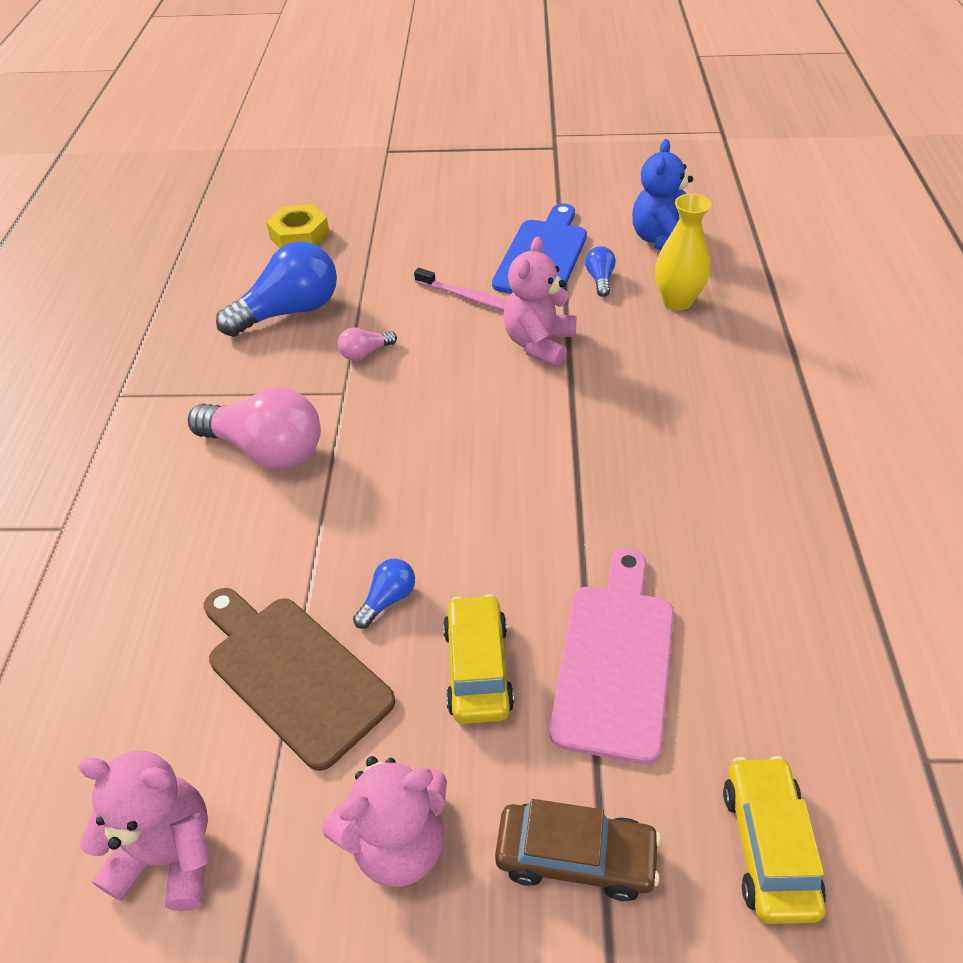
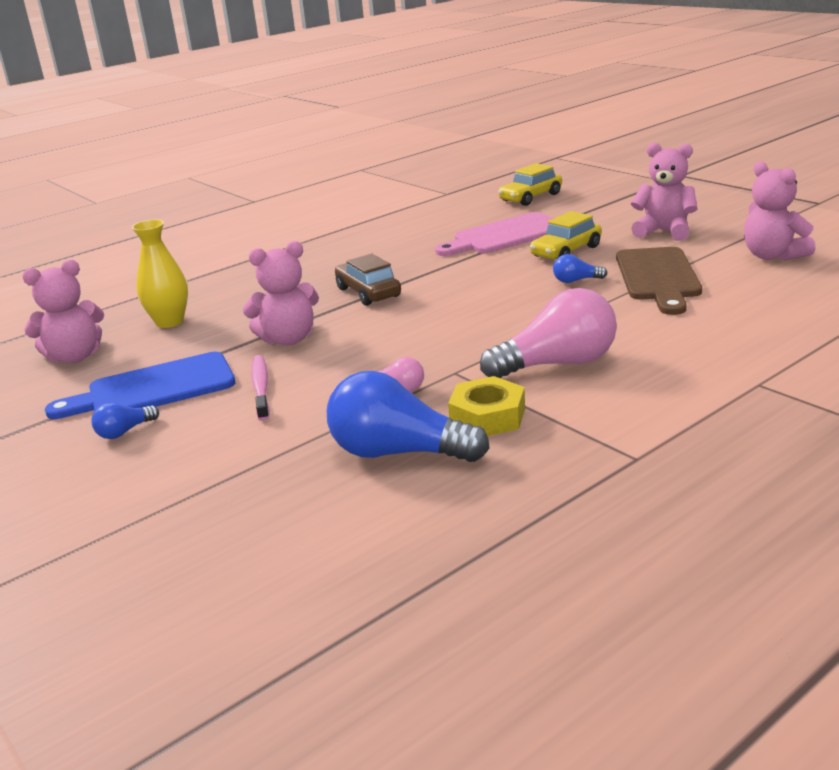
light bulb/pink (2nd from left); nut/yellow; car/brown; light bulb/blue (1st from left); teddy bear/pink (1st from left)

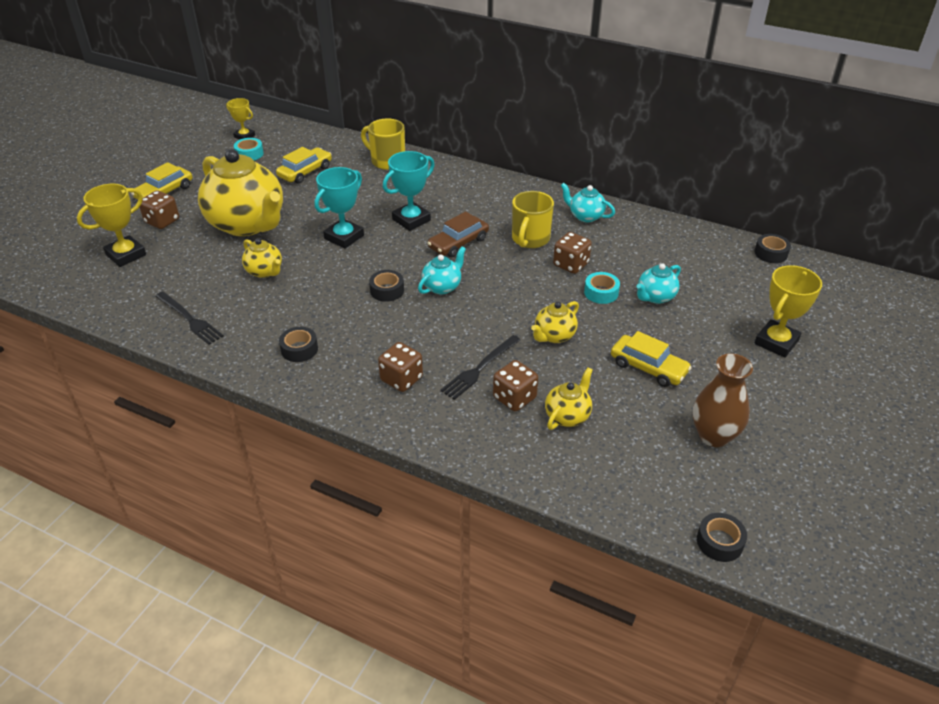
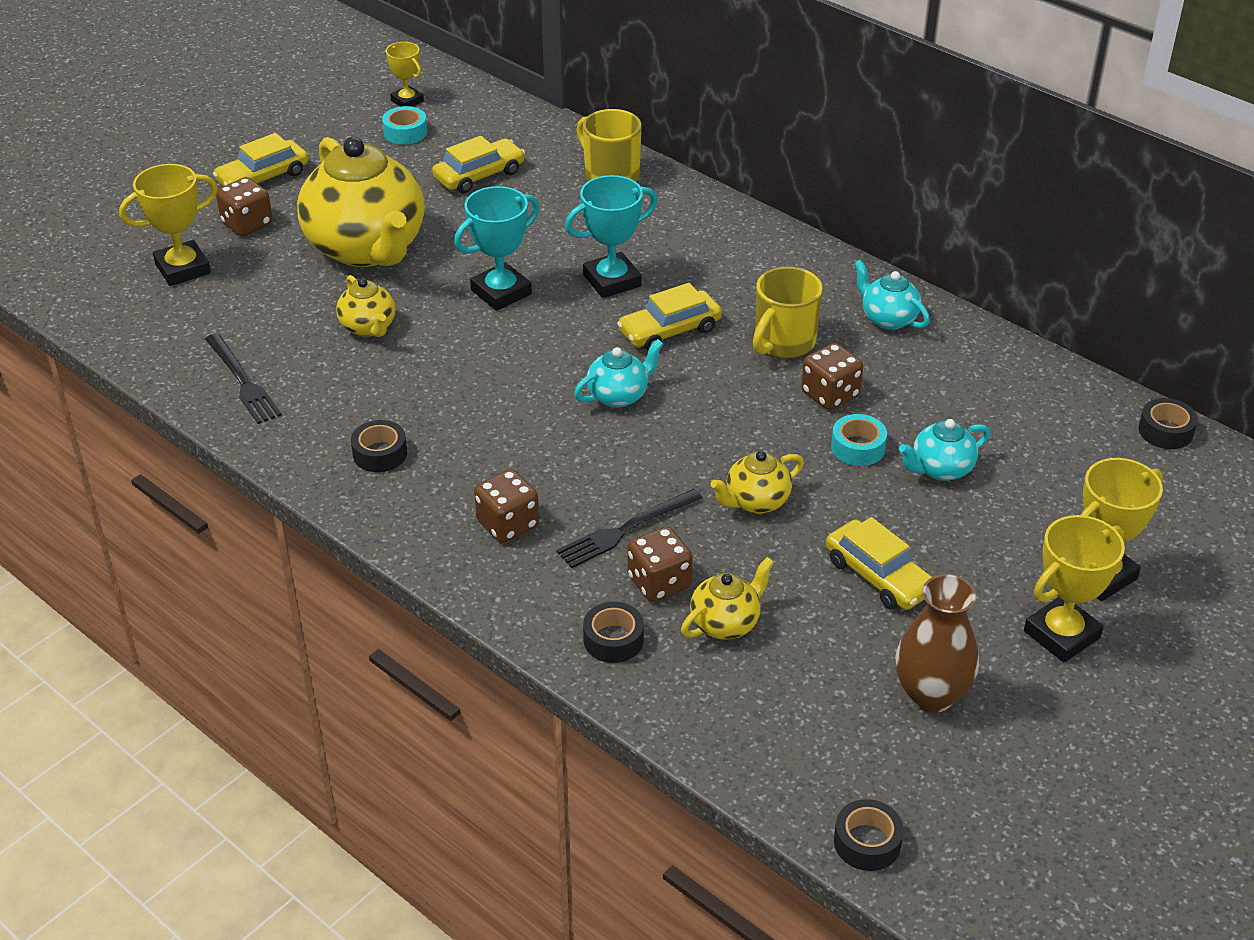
tape/black (2nd from left); car/yellow (3rd from left); trophy/yellow (3rd from left)

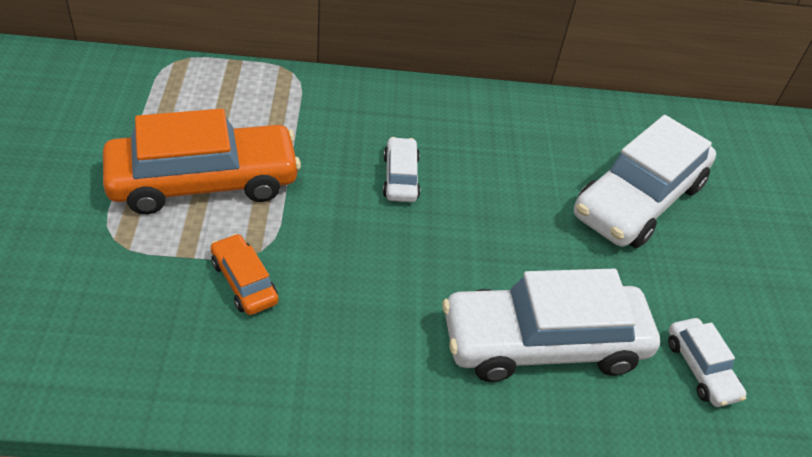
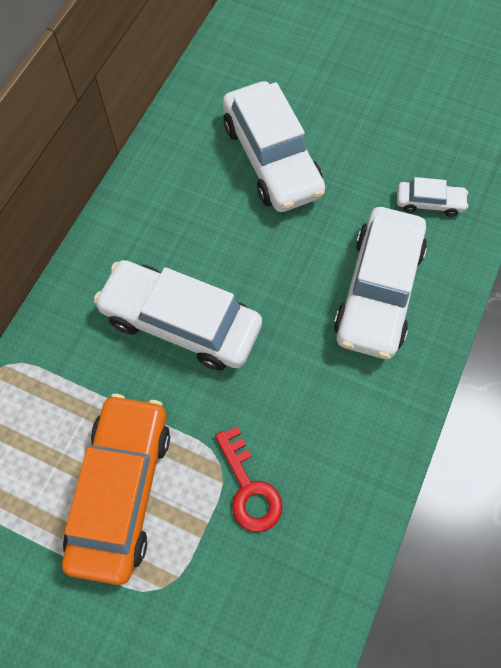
key/red; car/white (1st from left)

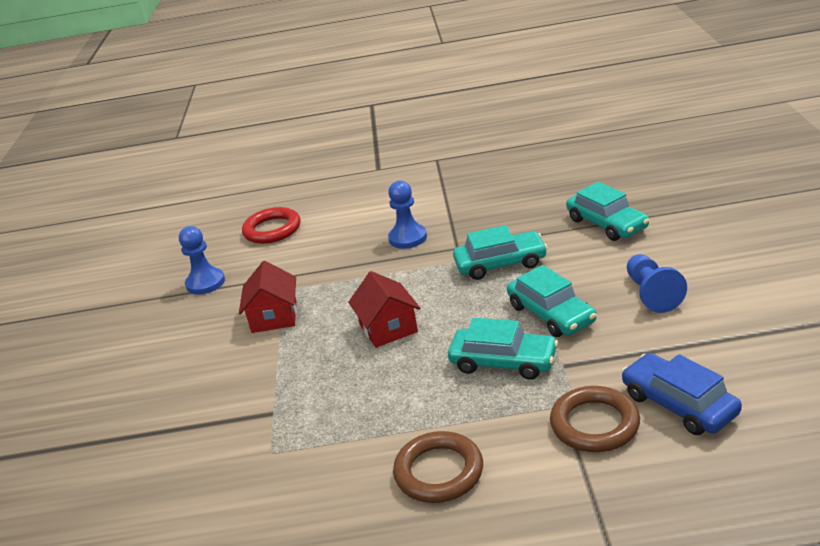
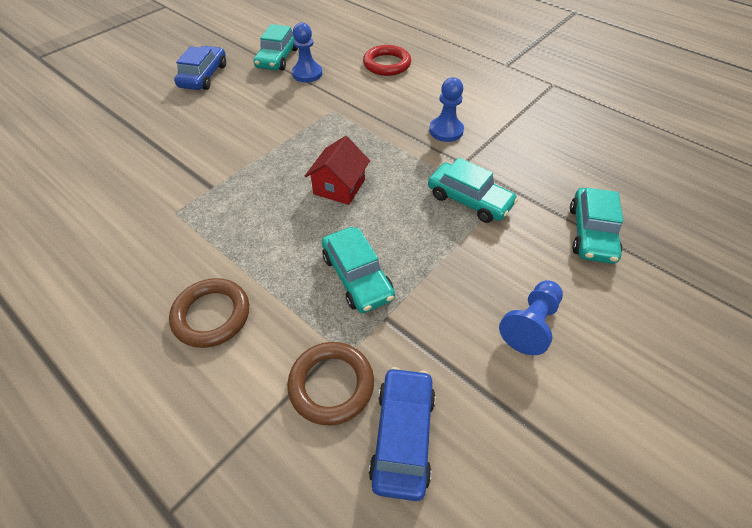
house/red (1st from left in the first image); car/turquoise (1st from left); car/blue (1st from left)

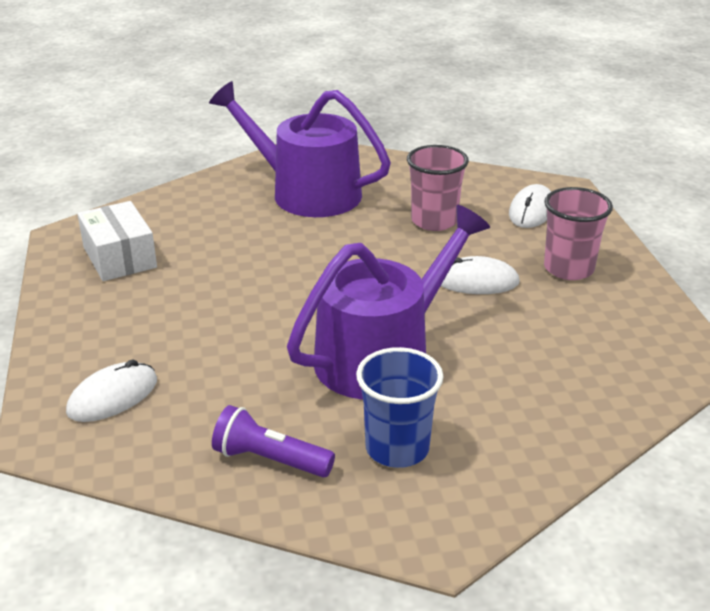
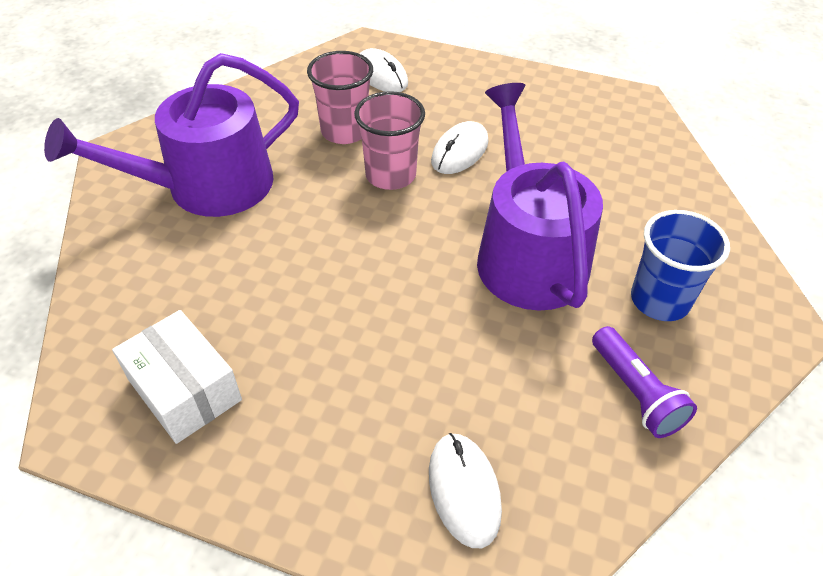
box/white; flashlight/purple; cup/pink (2nd from left)

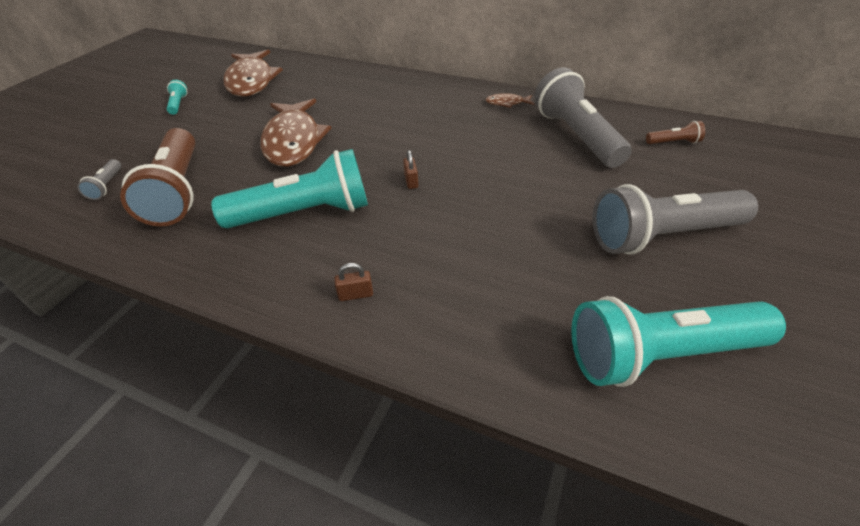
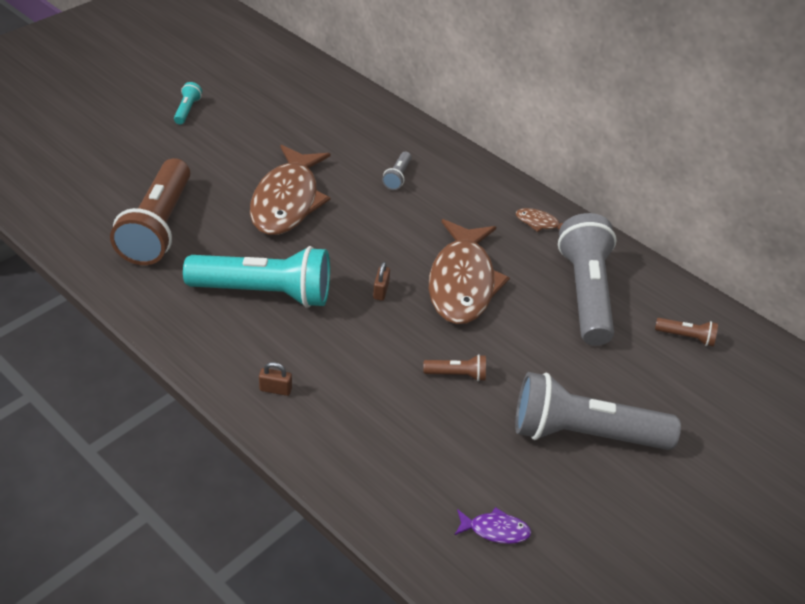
flashlight/grey (1st from left); fish/brown (2nd from left); fish/purple; flashlight/brown (2nd from left)

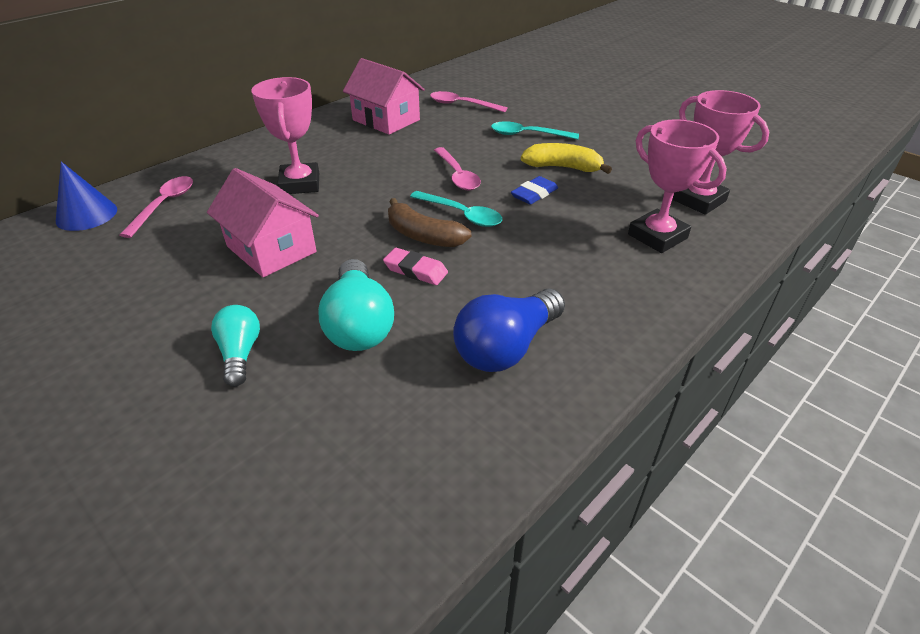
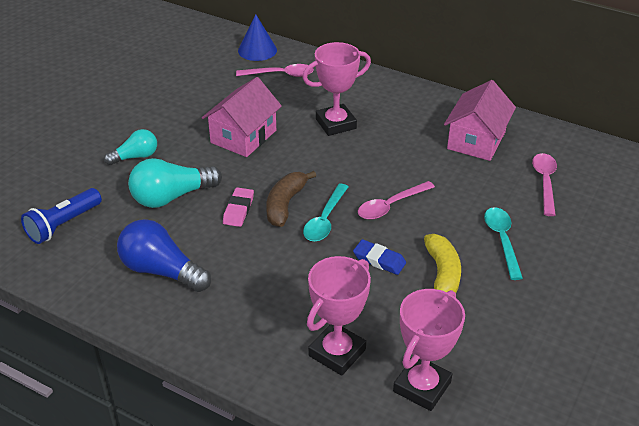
flashlight/blue

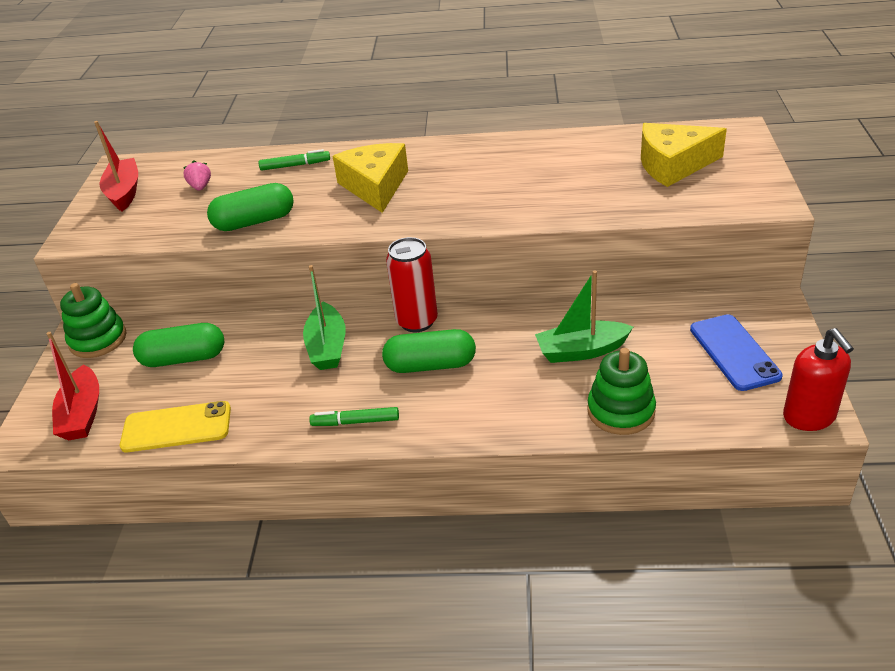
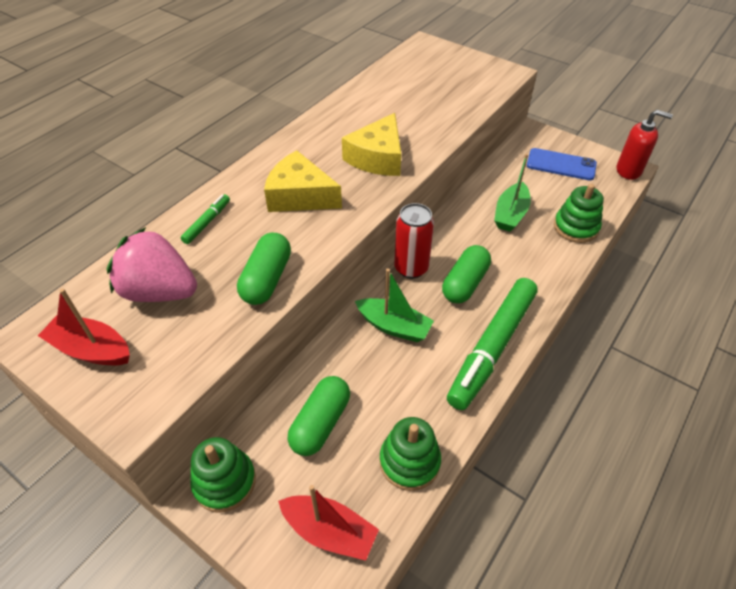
stacking toy/green (2nd from left); strawberry/pink; marker/green (2nd from left); cheese/yellow (2nd from left)

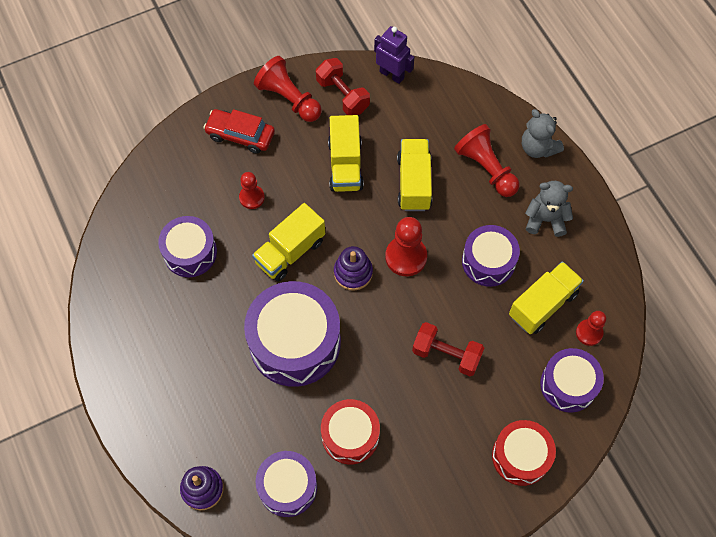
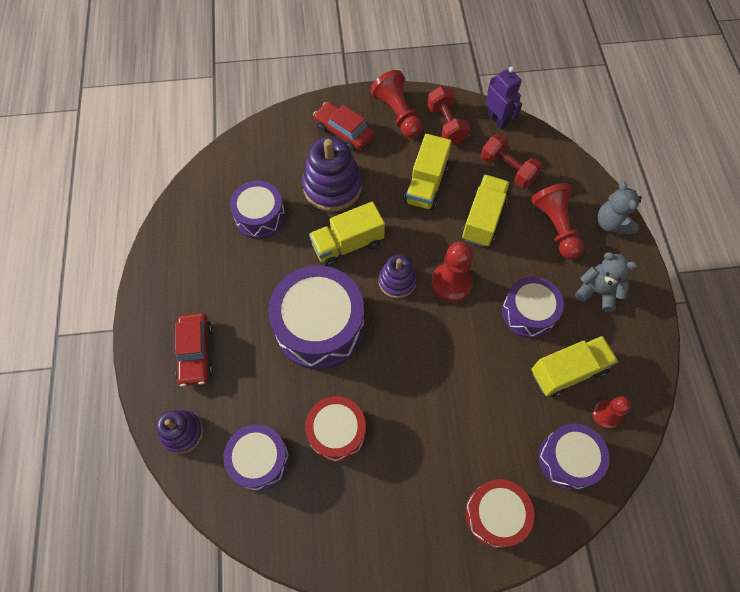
stacking toy/purple (2nd from left); dumbbell/red (2nd from left); car/red (1st from left)

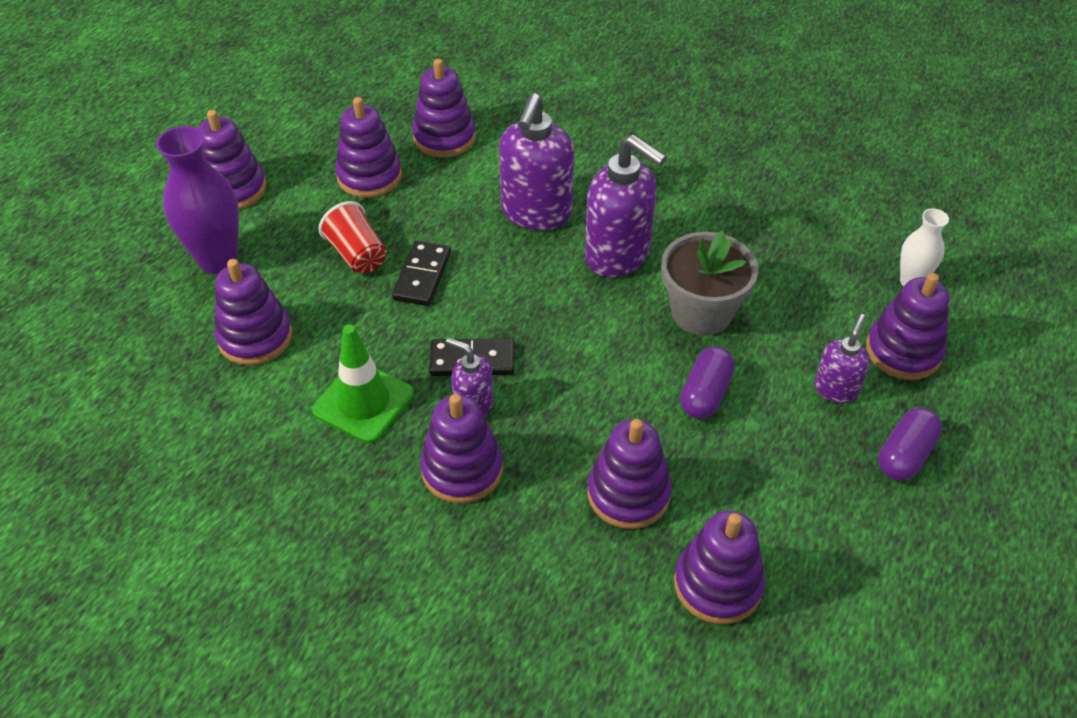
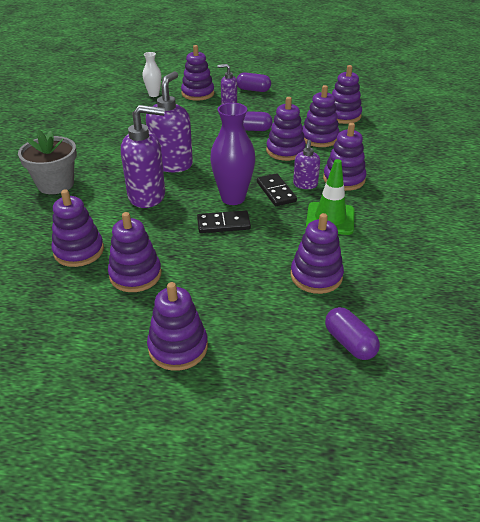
vase/purple; cup/red; flower pot/grey; stacking toy/purple (5th from left); capsule/purple (3rd from left)

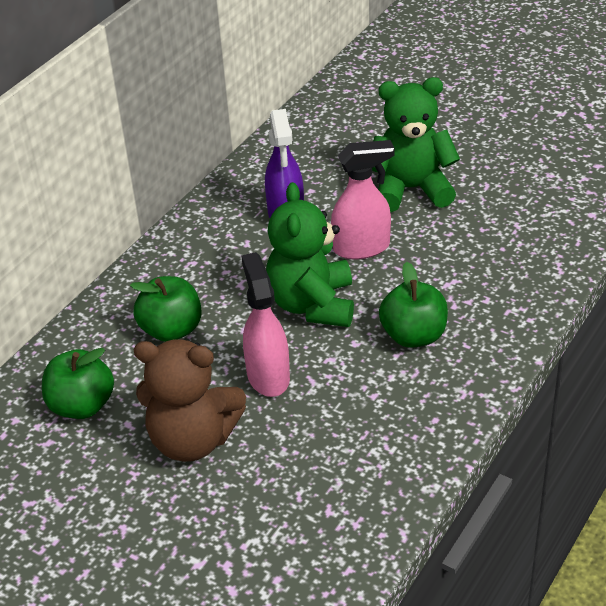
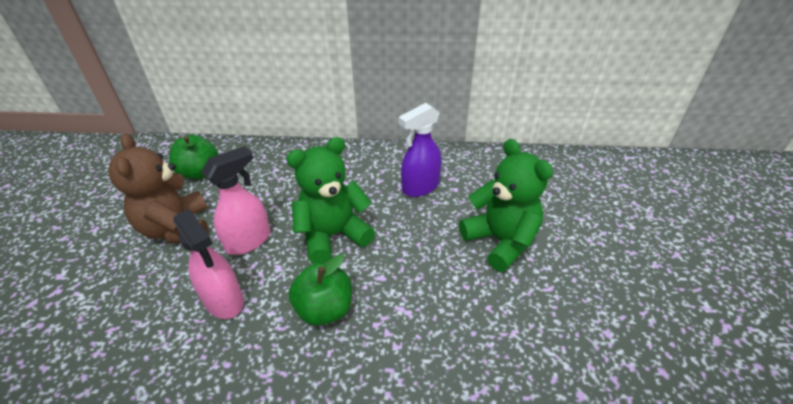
apple/green (2nd from left in the first image); spray bottle/pink (1st from left)

